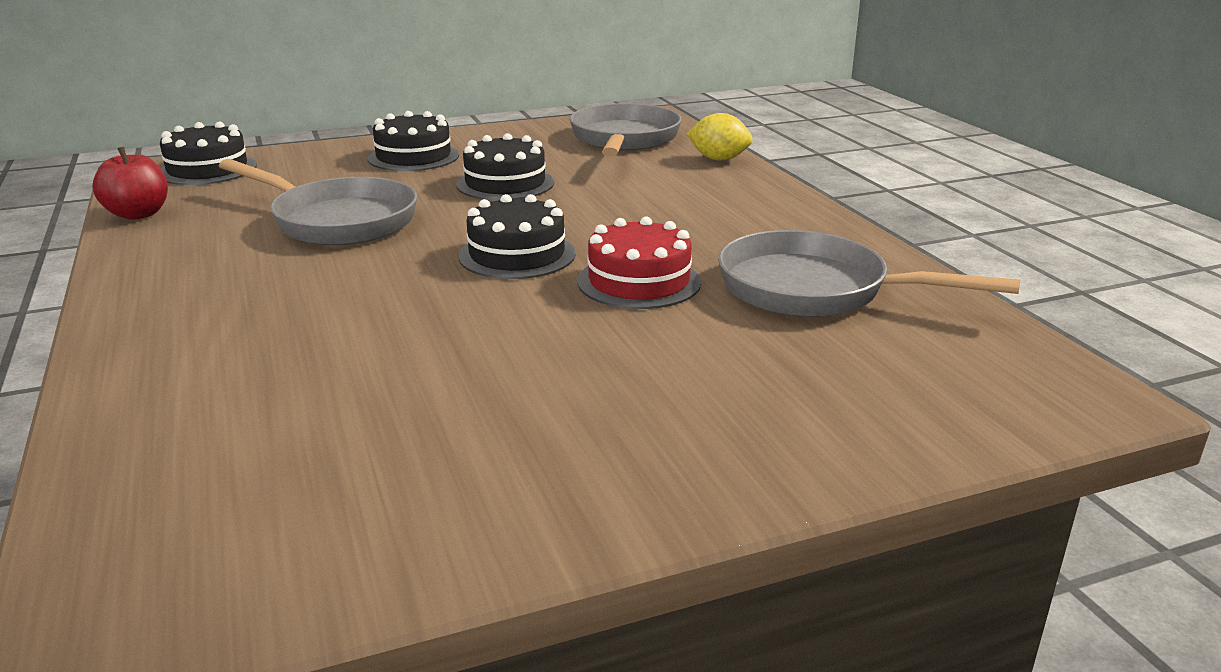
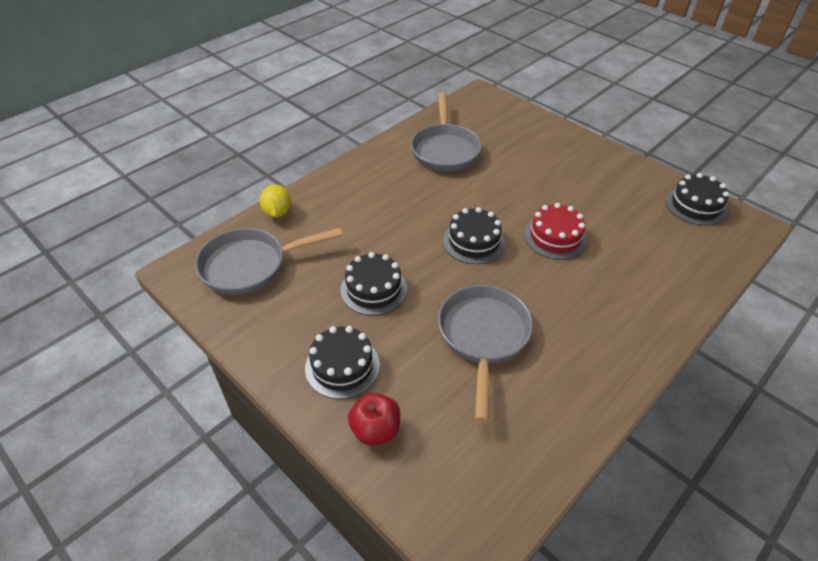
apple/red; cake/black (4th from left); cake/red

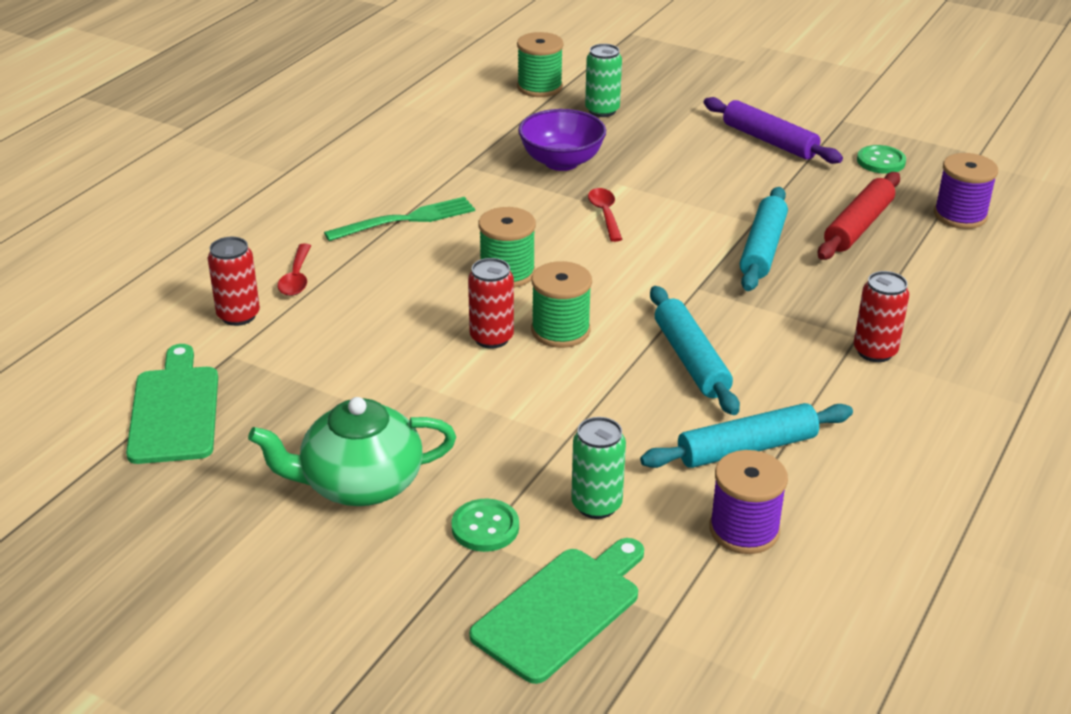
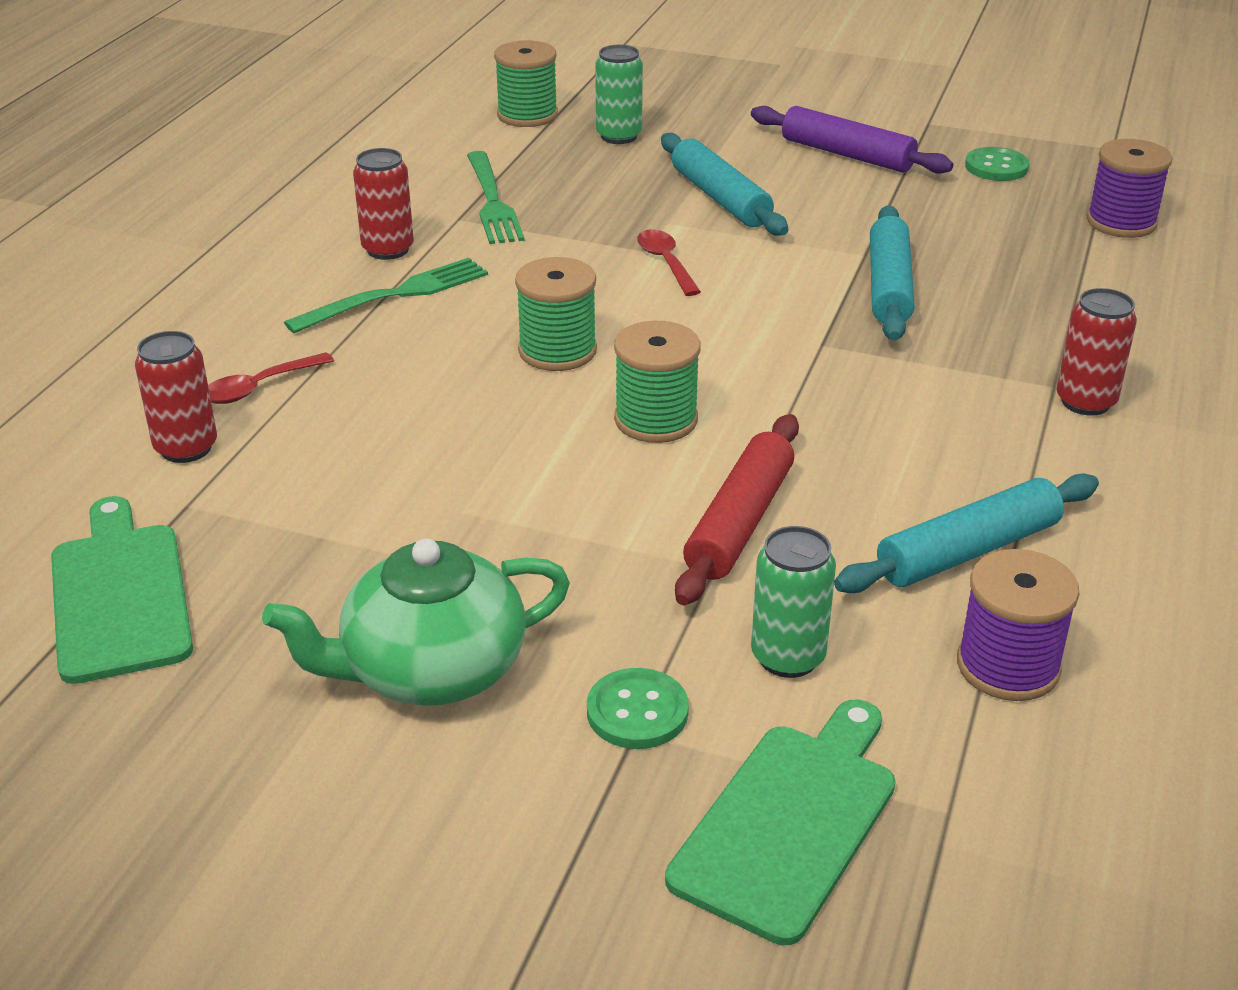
spoon/red (1st from left); can/red (2nd from left); bowl/purple; rolling pin/turquoise (1st from left); rolling pin/red; fork/green (2nd from left)

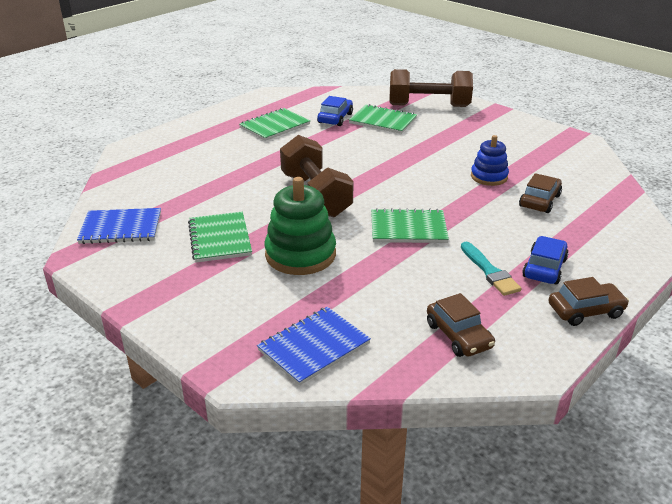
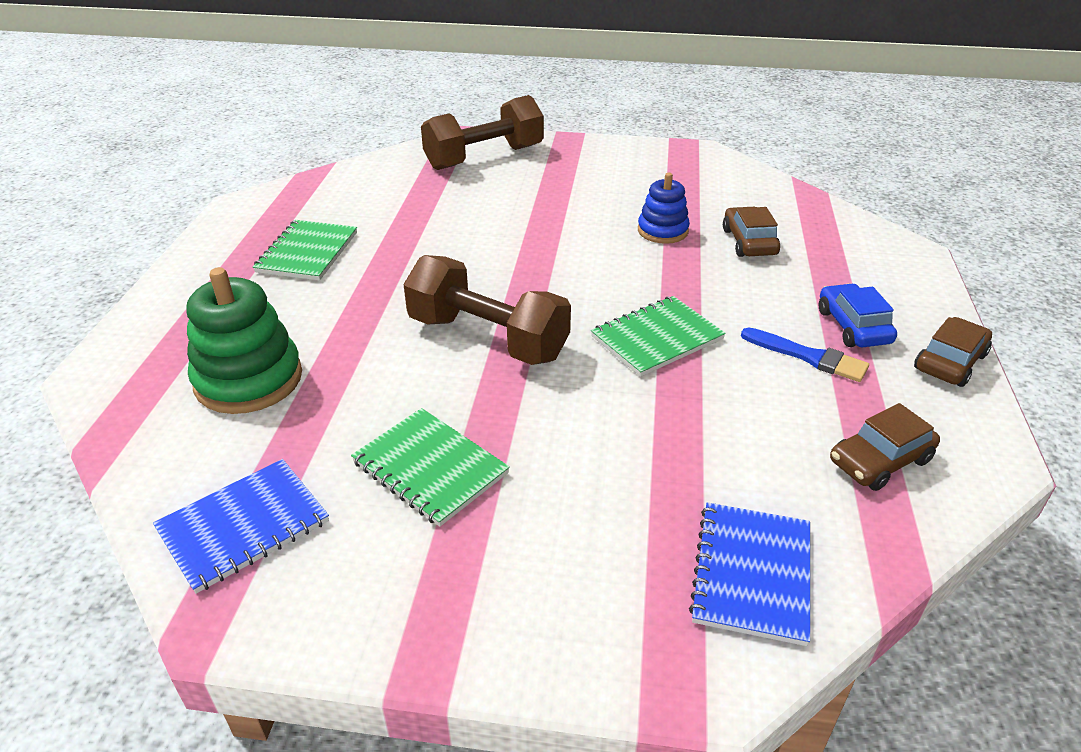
stacking toy/green; car/blue (1st from left in the first image); notebook/green (3rd from left in the first image); car/brown (2nd from left); brush/blue

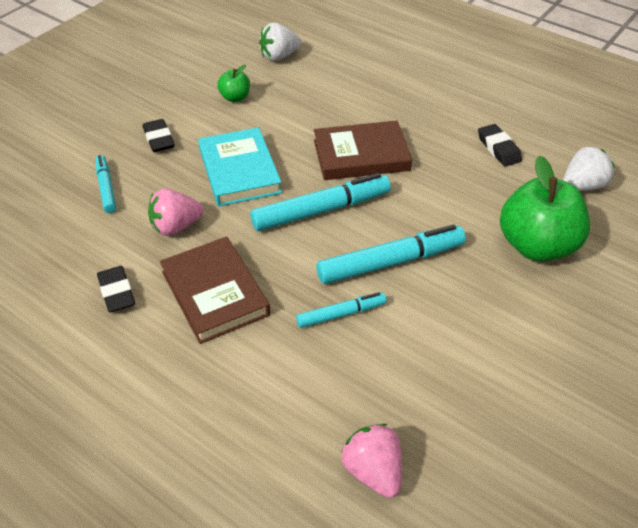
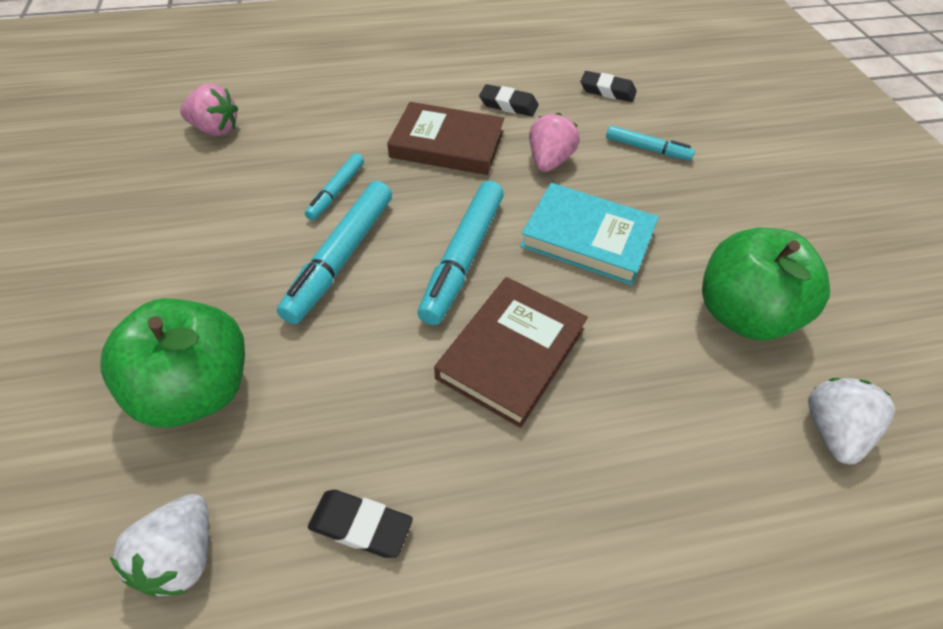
eraser/black (3rd from left); apple/green (2nd from left)

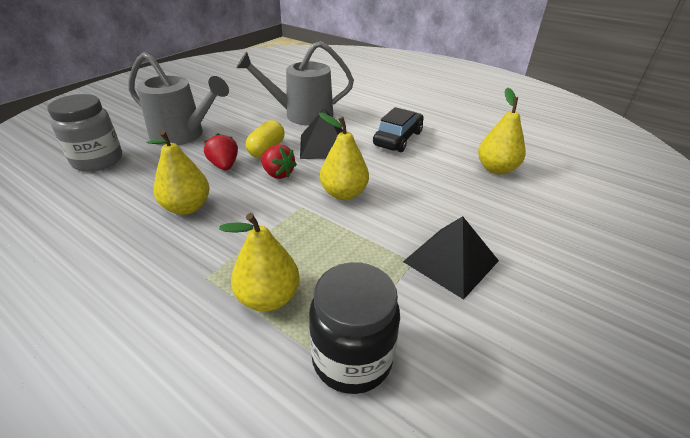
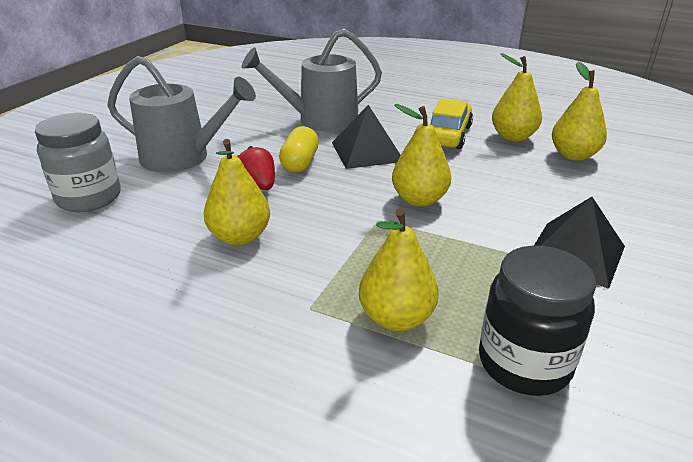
strawberry/red (2nd from left in the first image); car/yellow; pear/yellow (4th from left)

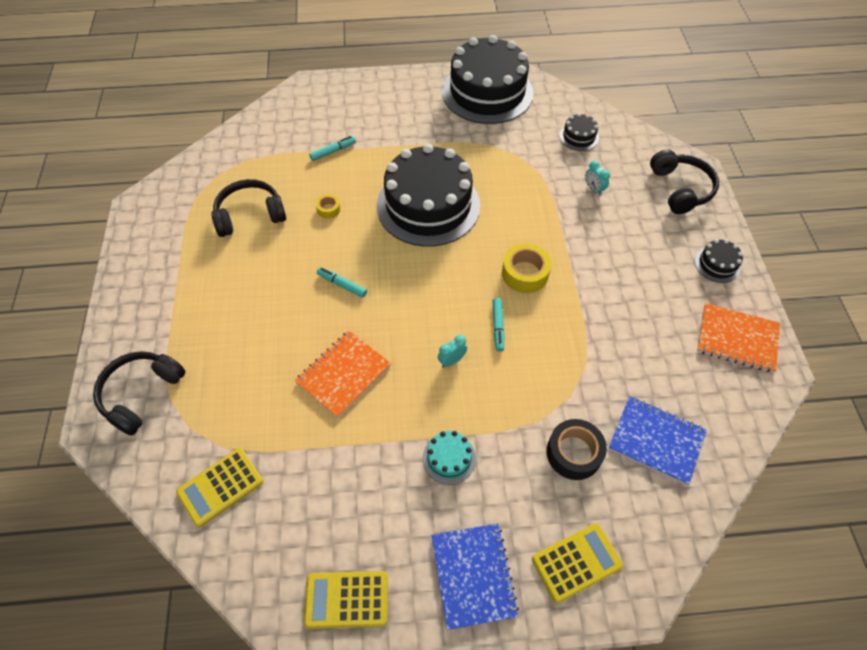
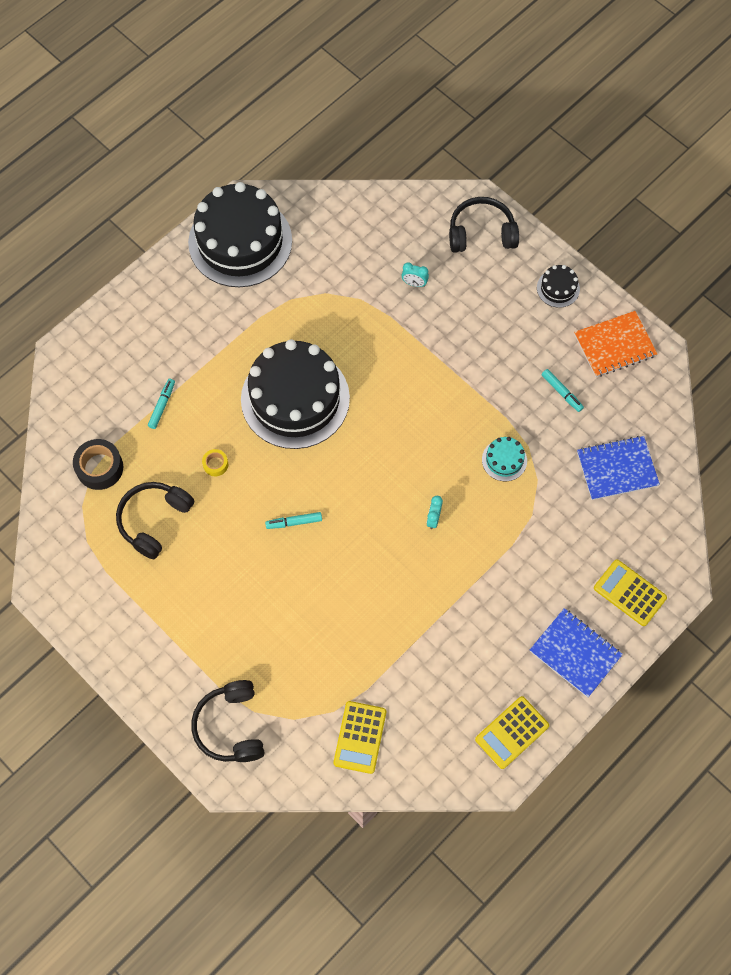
notebook/orange (1st from left in the first image); cake/turquoise; marker/turquoise (3rd from left); tape/yellow (2nd from left in the first image); calculator/yellow (3rd from left); tape/black; cake/black (3rd from left in the first image); headphones/black (3rd from left)

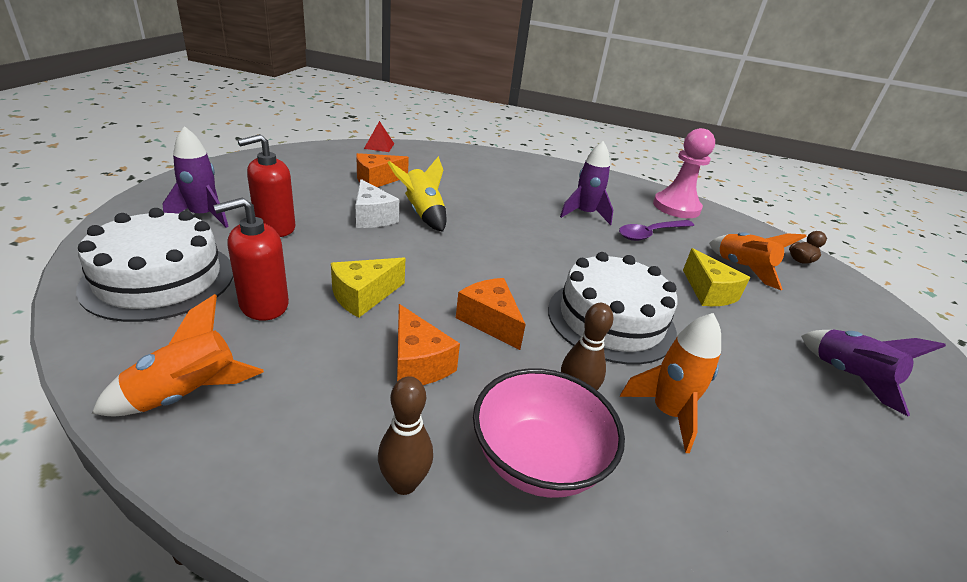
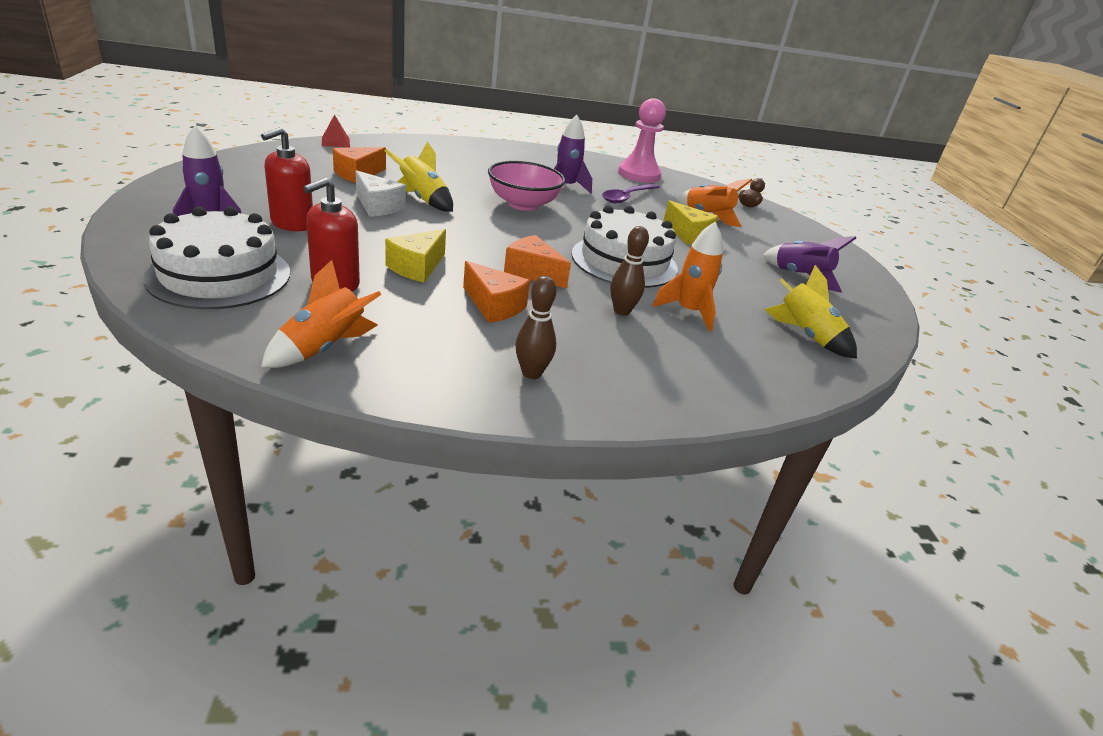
bowl/pink; rocket/yellow (2nd from left)

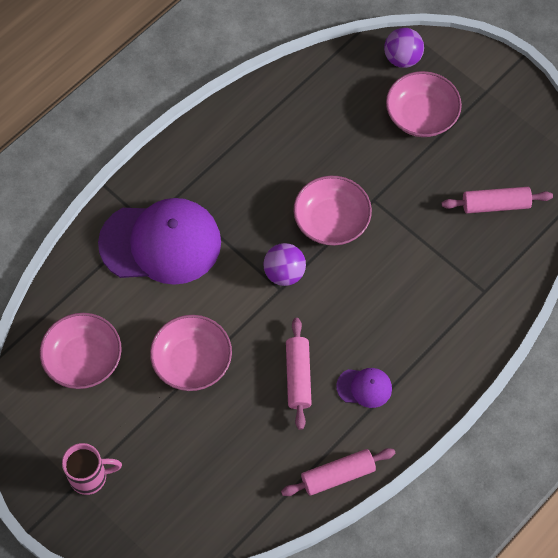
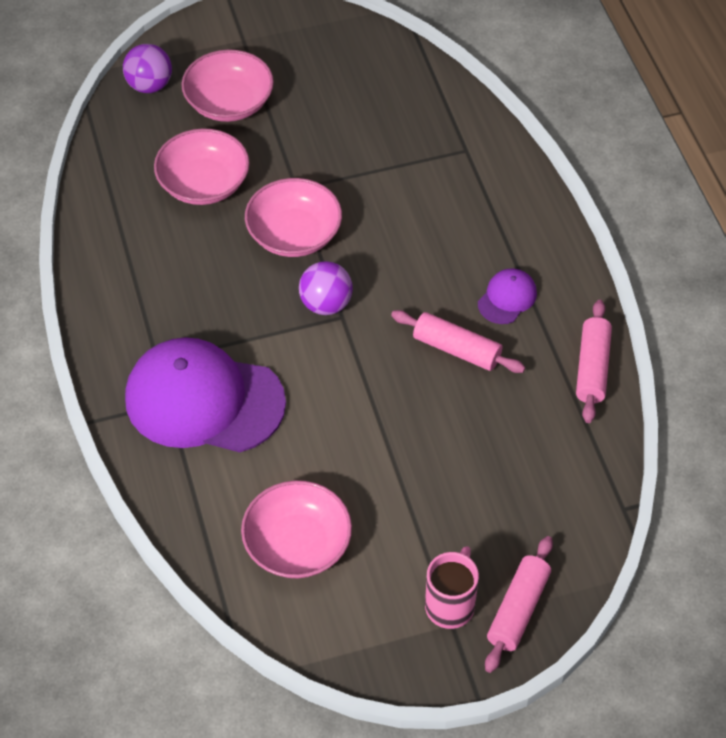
cap/purple (1st from left); bowl/pink (1st from left); rolling pin/pink (2nd from left)

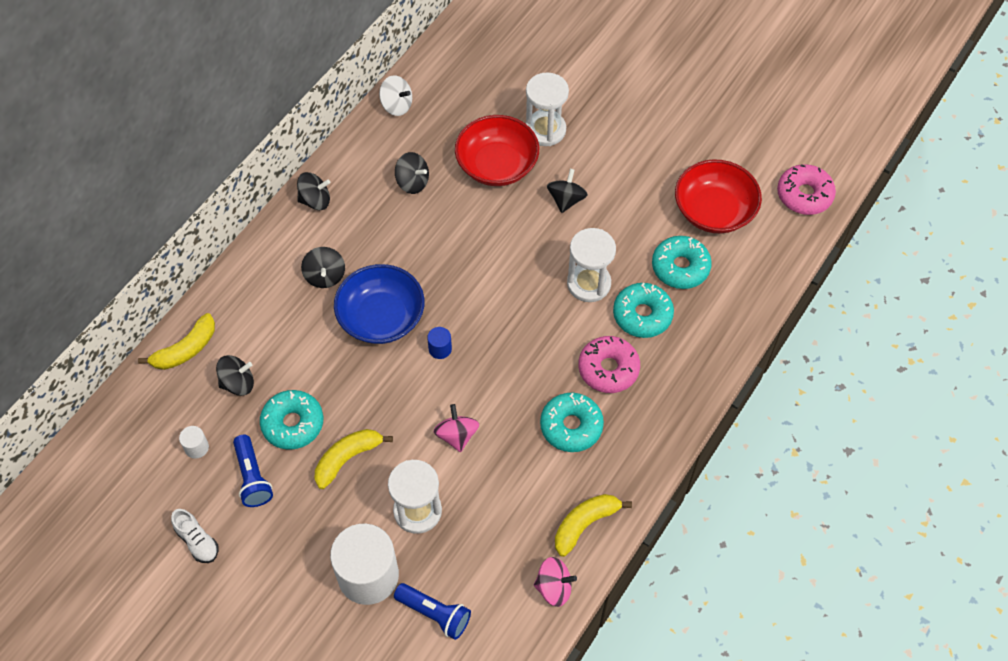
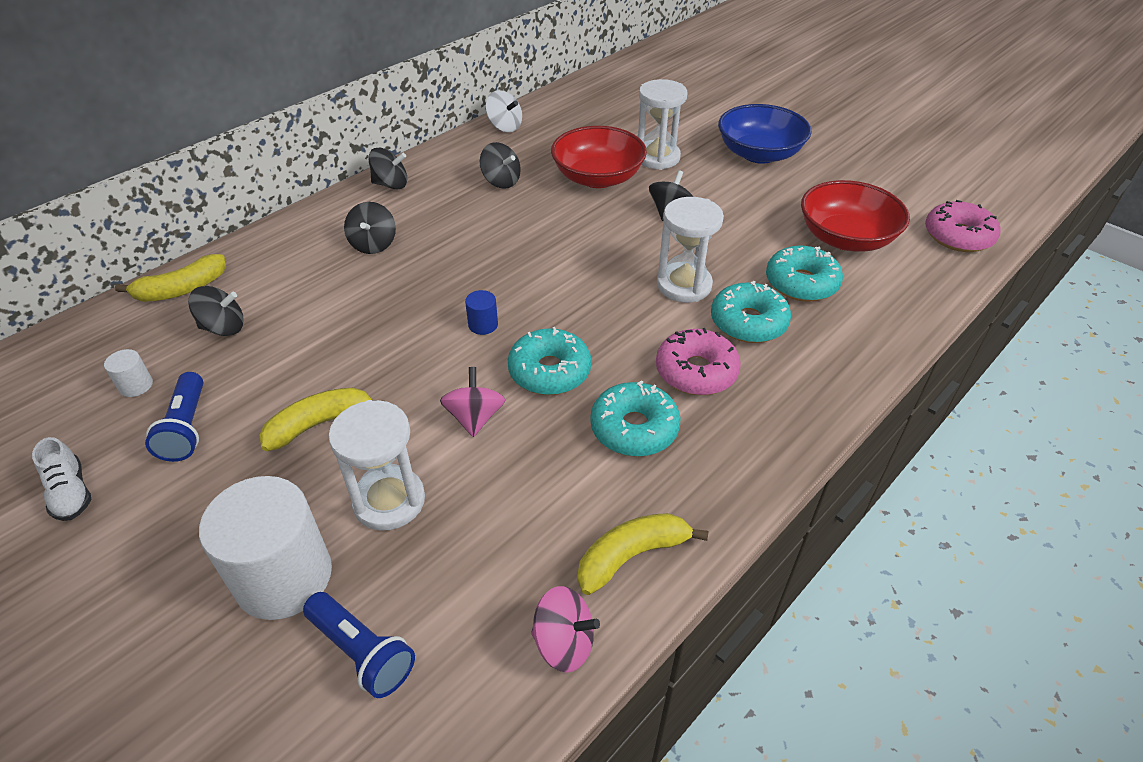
donut/turquoise (1st from left); bowl/blue

